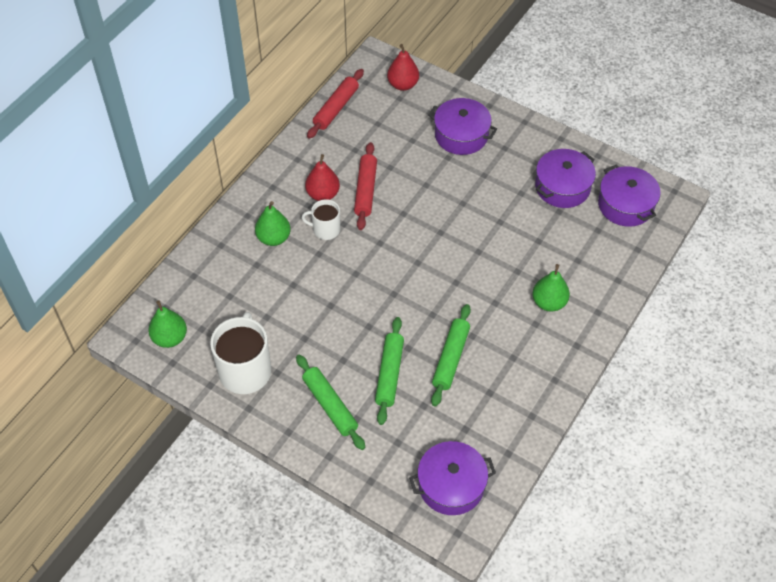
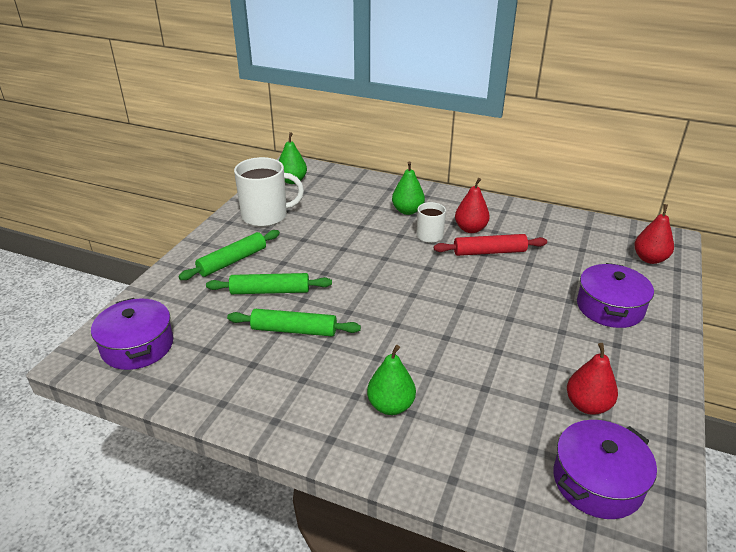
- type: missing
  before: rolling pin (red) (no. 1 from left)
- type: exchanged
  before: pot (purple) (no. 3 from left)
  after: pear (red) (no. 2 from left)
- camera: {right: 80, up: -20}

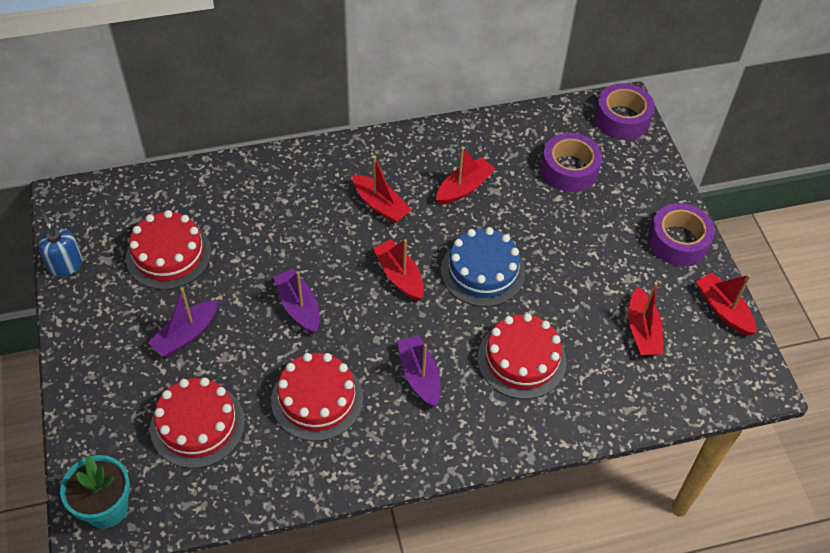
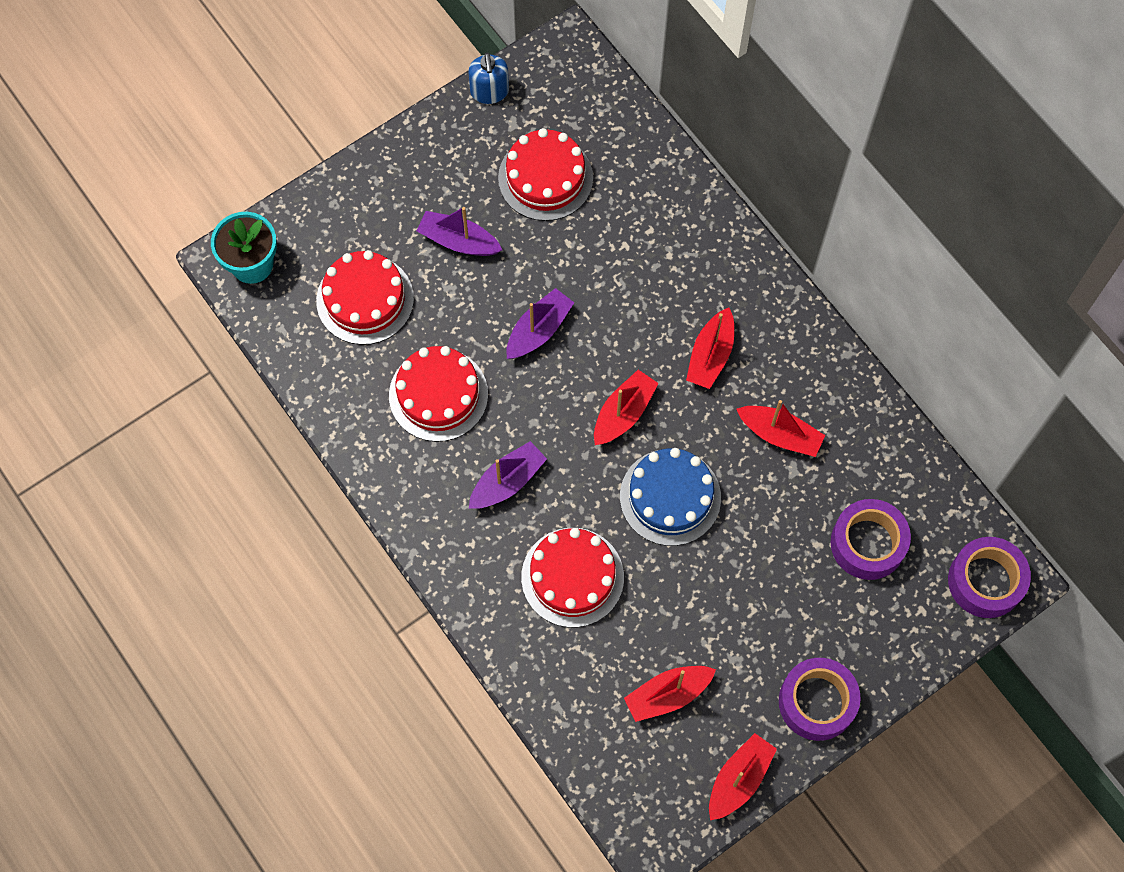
- type: spun
  before: soap dispenser (blue)
  turn: 135
- camera: {right: 70, up: 15}

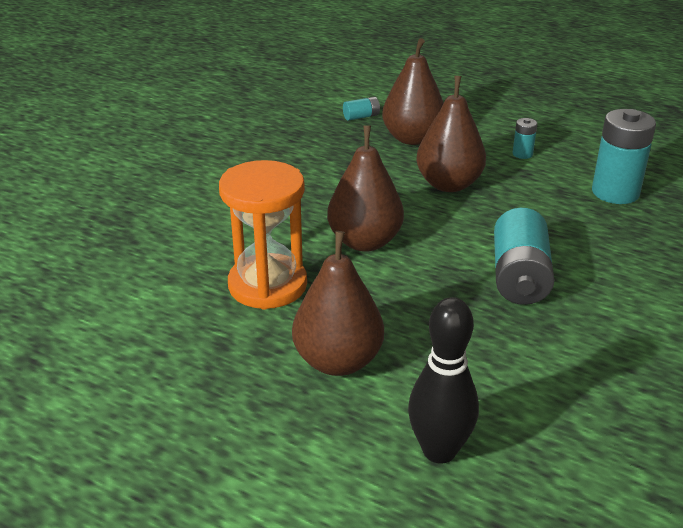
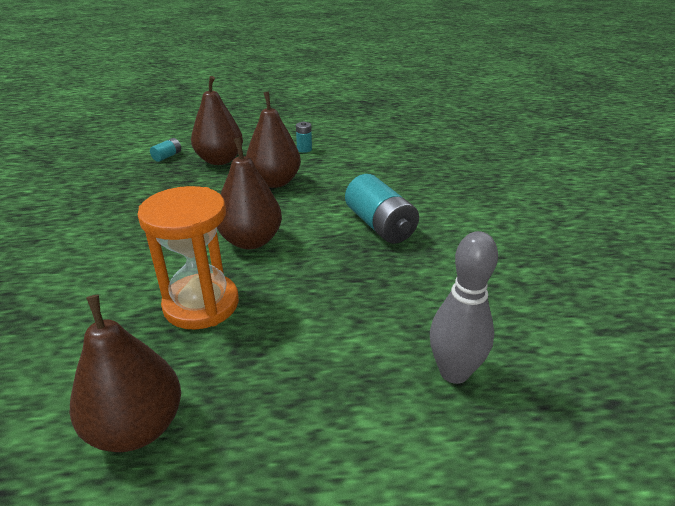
- type: missing
  before: battery (turquoise) (no. 4 from left)
- type: relocated
  before: pear (brown) (no. 1 from left)
- type: colour
  before: bowling pin (black)
  after: bowling pin (grey)
- camera: {right: -35, up: 0}

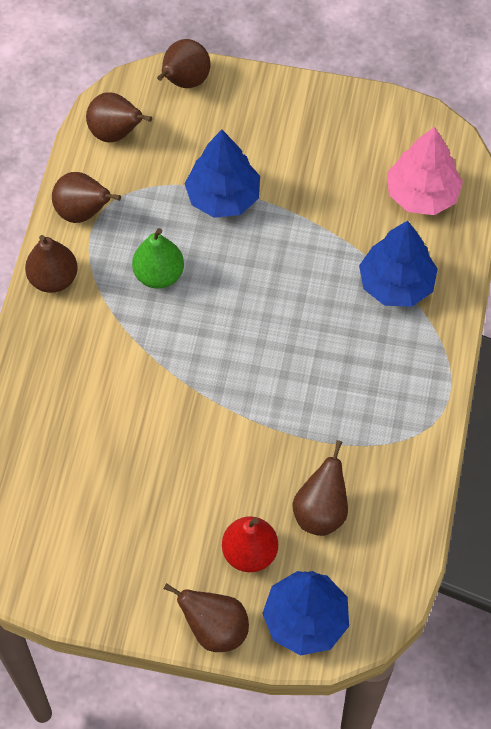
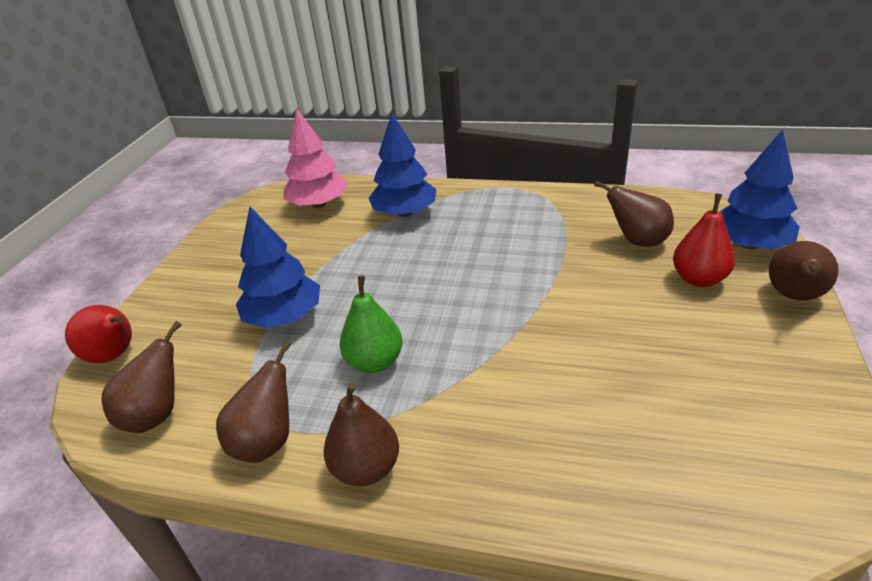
- type: colour
  before: pear (brown) (no. 4 from left)
  after: pear (red) (no. 1 from left)
- camera: {right: -85, up: -25}

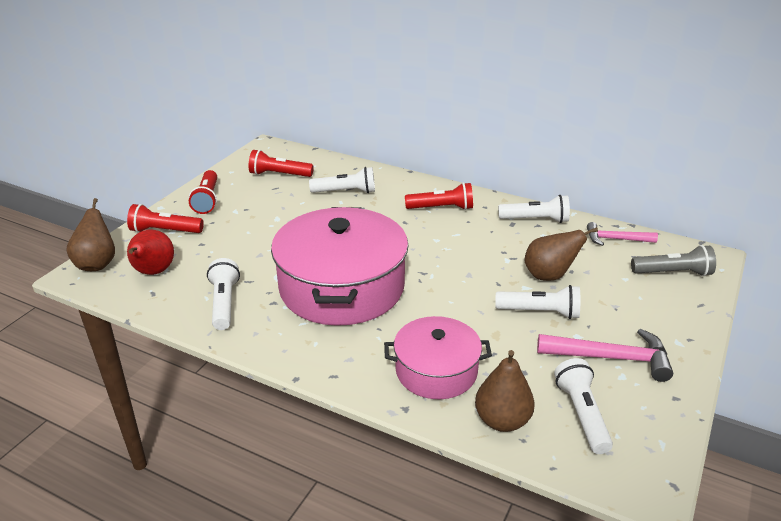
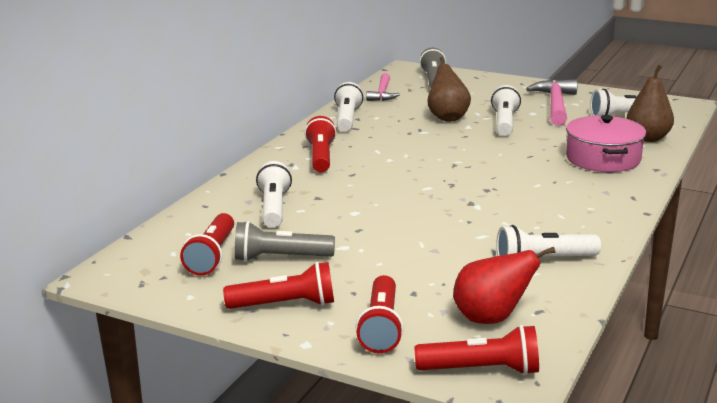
- type: exchanged
  before: pear (brown) (no. 1 from left)
  after: flashlight (red) (no. 5 from left)
- type: missing
  before: pot (pink) (no. 1 from left)
- type: appeared
  after: flashlight (grey) (no. 1 from left)
- camera: {right: -90, up: -10}

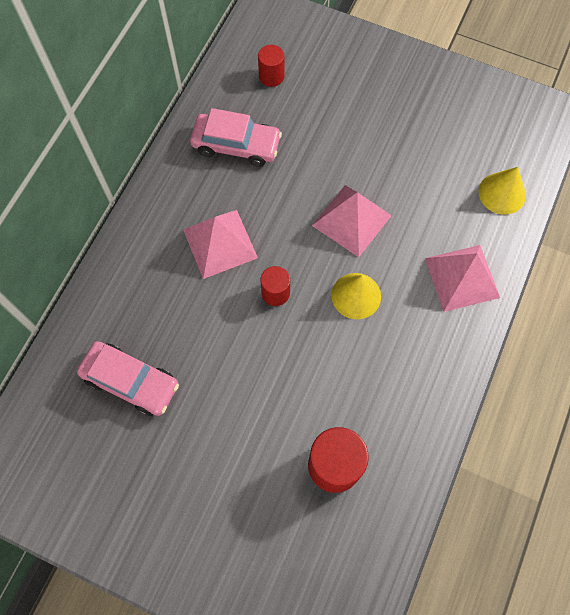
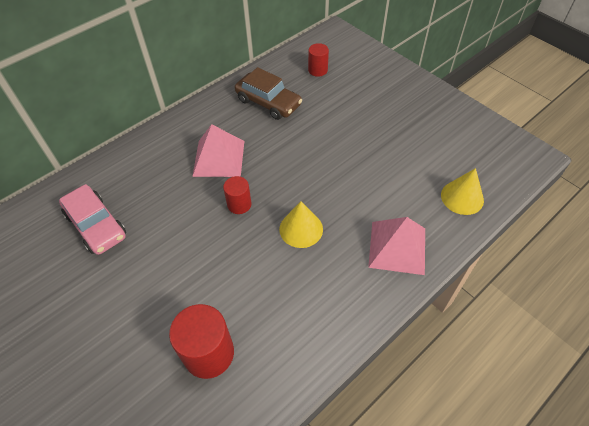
- type: colour
  before: car (pink) (no. 2 from left)
  after: car (brown)
- type: missing
  before: pyramid (pink) (no. 2 from left)
- camera: {right: 25, up: -15}

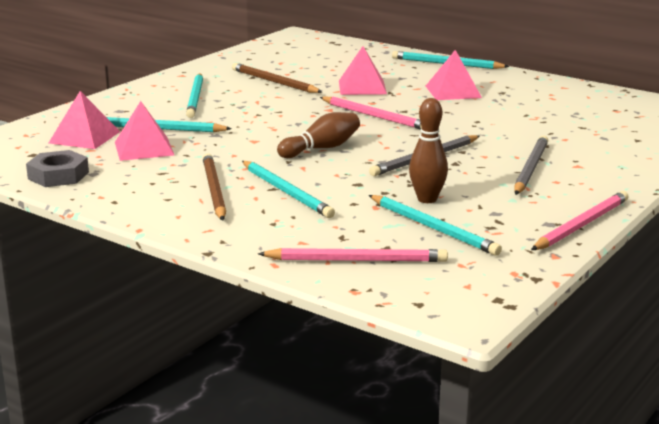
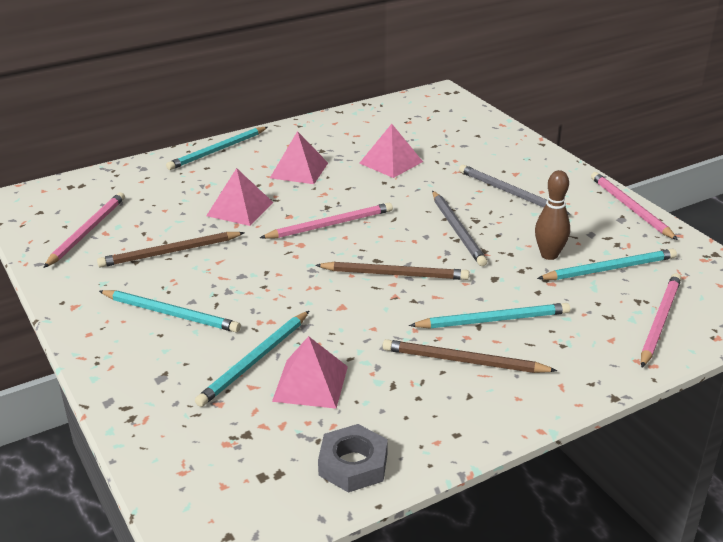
- type: relocated
  before: pyramid (pink) (no. 1 from left in the first image)
  after: pyramid (pink) (no. 4 from left)
- type: exchanged
  before: bowling pin (brown) (no. 1 from left)
  after: pencil (brown) (no. 2 from left)
- type: appeared
  after: pencil (pink) (no. 1 from left)
- camera: {right: -65, up: 10}

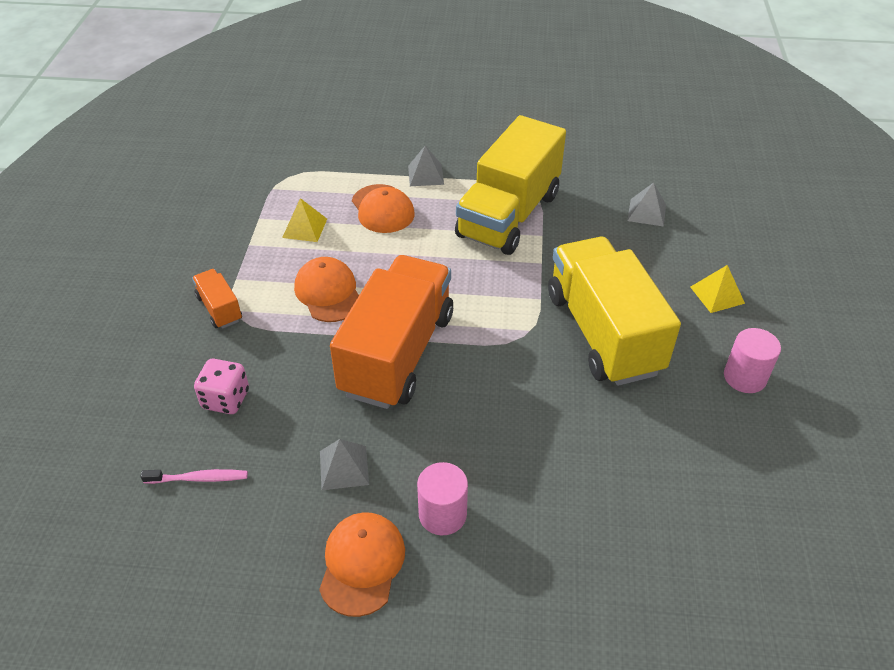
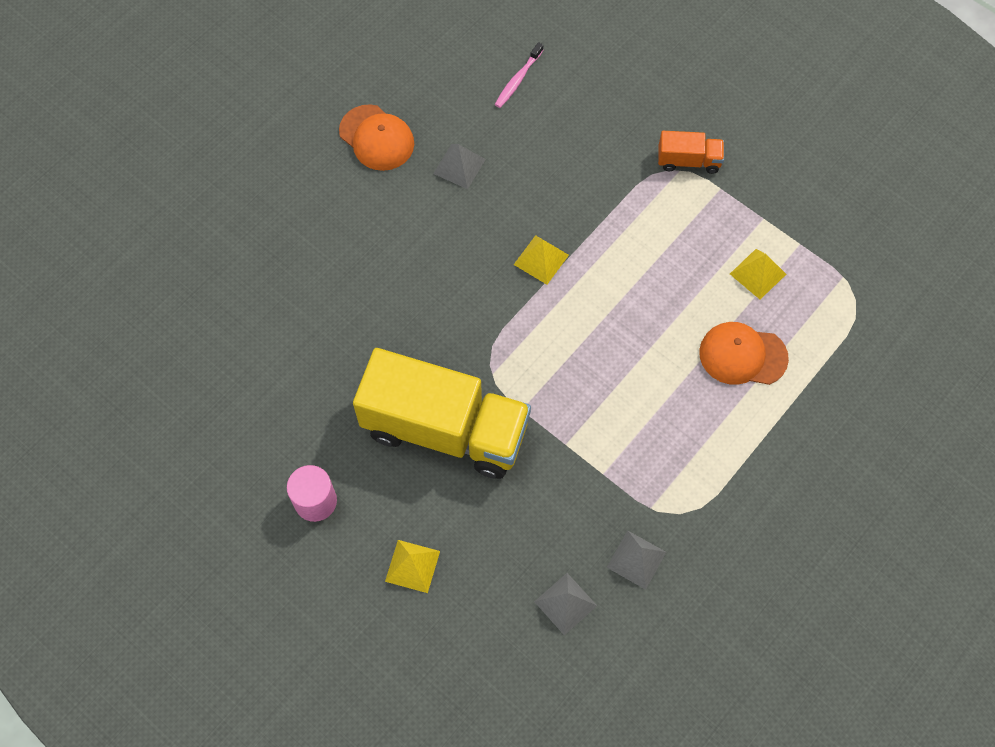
- type: missing
  before: truck (yellow) (no. 1 from left)
- type: relocated
  before: pyramid (grey) (no. 2 from left in the first image)
  after: pyramid (grey) (no. 3 from left)
- type: exchanged
  before: truck (orange) (no. 2 from left)
  after: pyramid (yellow) (no. 2 from left)
- type: missing
  before: cap (orange) (no. 1 from left)
- type: missing
  before: dice (pink)
- type: missing
  before: cylinder (pink) (no. 1 from left)
- camera: {right: 125, up: 20}

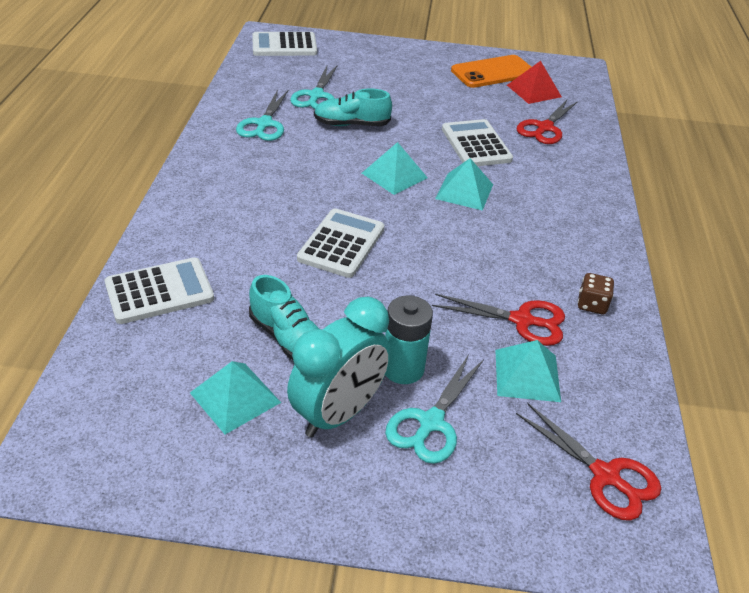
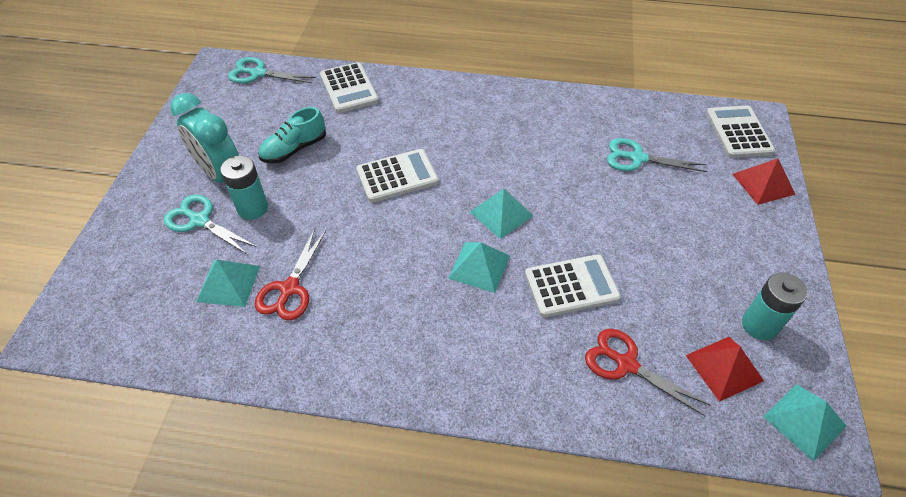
- type: exchanged
  before: phone (orange)
  after: battery (turquoise) (no. 2 from left)
- type: missing
  before: shoe (turquoise) (no. 2 from left)
- type: relocated
  before: scissors (turquoise) (no. 1 from left in the first image)
  after: scissors (turquoise) (no. 2 from left)
- type: spun
  before: calculator (white) (no. 3 from left in the first image)
  turn: -45
- type: missing
  before: dice (brown)
- type: relocated
  before: pyramid (turquoise) (no. 1 from left in the first image)
  after: pyramid (turquoise) (no. 4 from left)
- type: missing
  before: scissors (red) (no. 3 from left)
- type: appeared
  after: pyramid (red) (no. 2 from left)
- camera: {right: 95, up: 10}

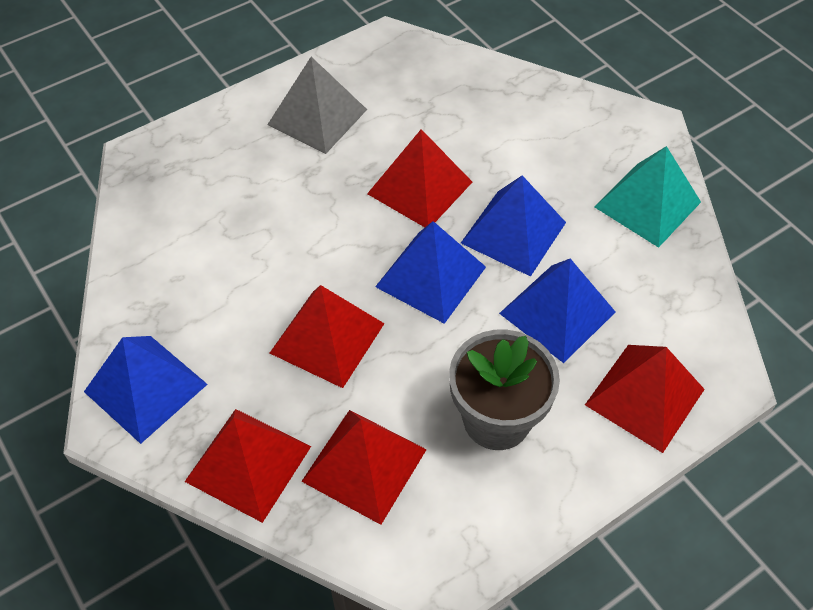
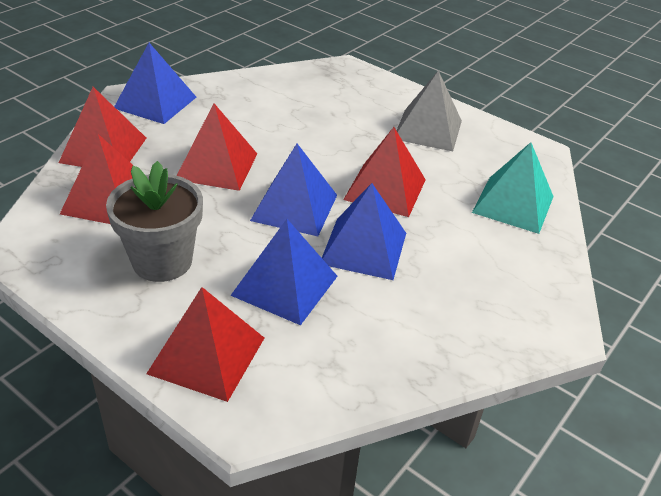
- type: relocated
  before: pyramid (turquoise)
- camera: {right: 70, up: -15}

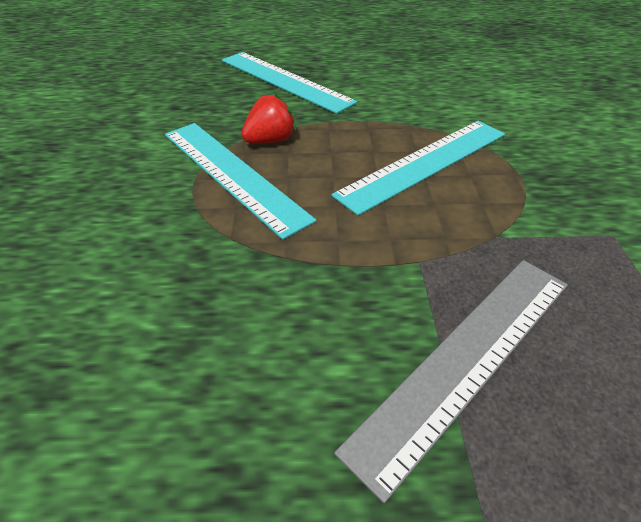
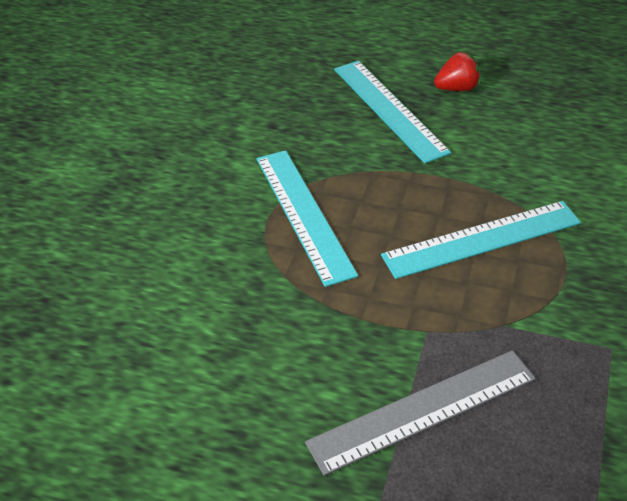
- type: relocated
  before: strawberry (red)
- camera: {right: 20, up: 0}

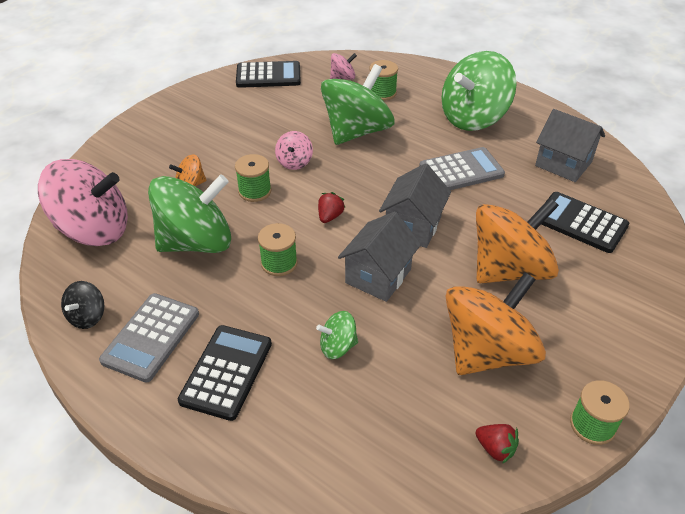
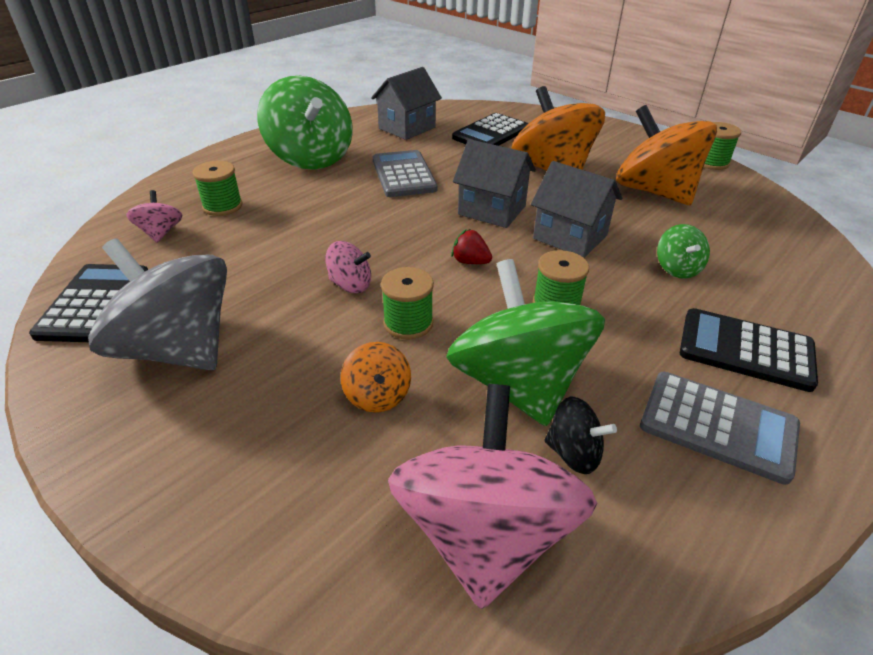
- type: missing
  before: spinning top (green) (no. 3 from left)
- type: relocated
  before: spinning top (black)
- type: missing
  before: strawberry (red) (no. 2 from left)
- type: appeared
  after: spinning top (grey)
- camera: {right: -85, up: -5}

